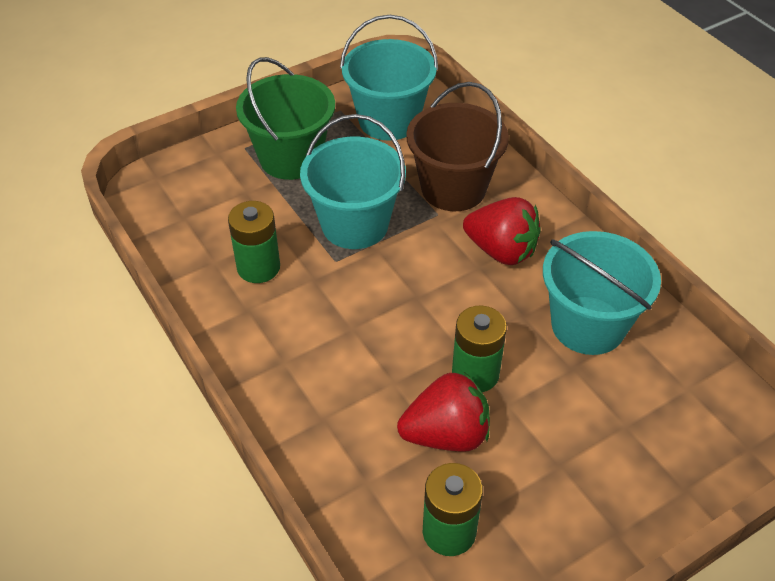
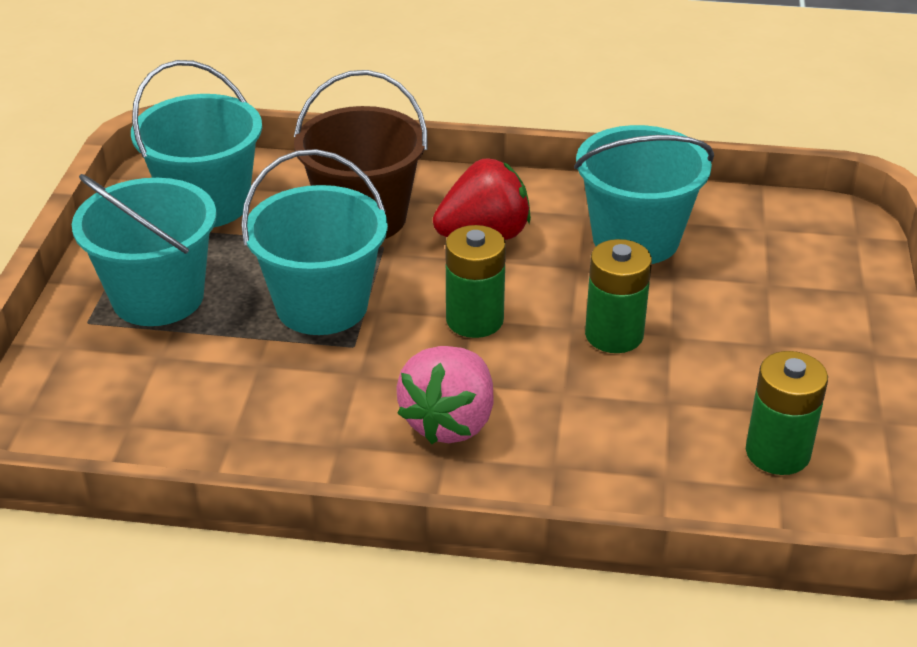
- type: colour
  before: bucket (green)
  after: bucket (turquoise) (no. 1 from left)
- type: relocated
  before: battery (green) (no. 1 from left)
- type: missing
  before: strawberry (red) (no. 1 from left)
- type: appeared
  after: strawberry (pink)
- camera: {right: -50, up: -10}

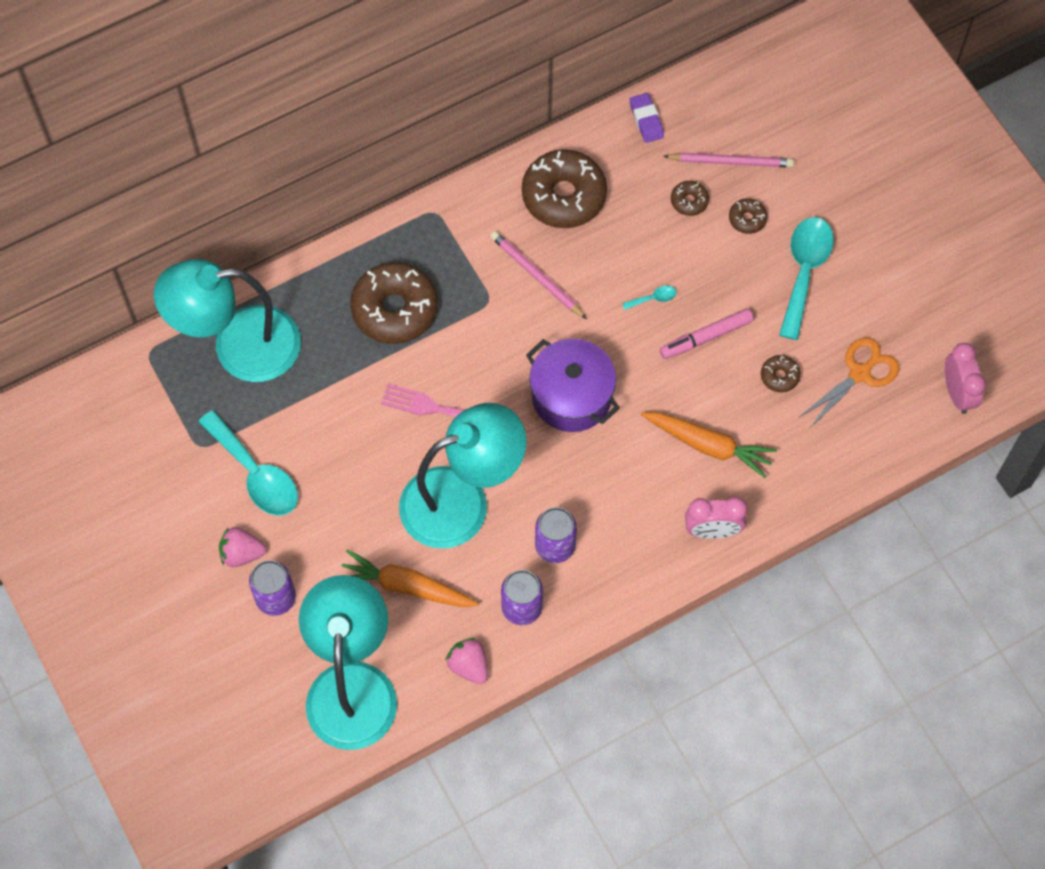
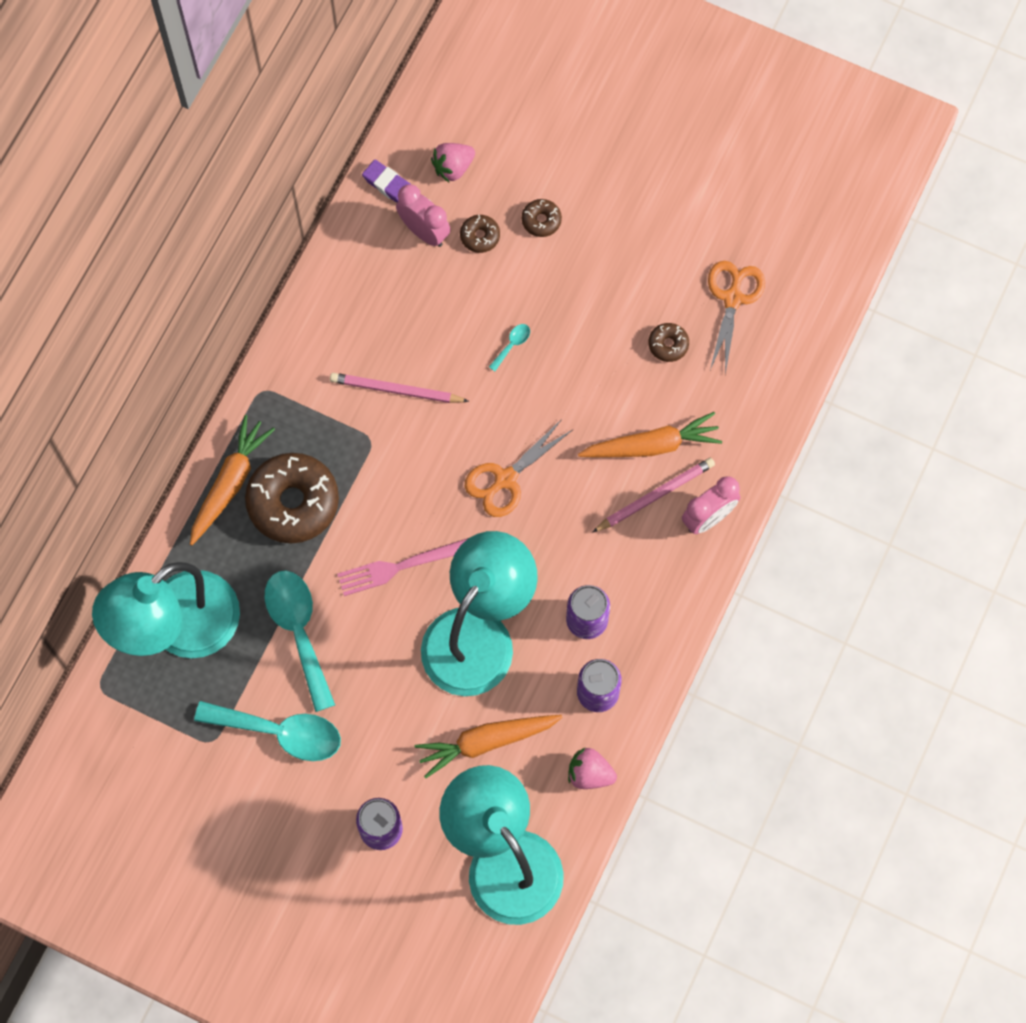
- type: missing
  before: donut (brown) (no. 2 from left)
- type: relocated
  before: pencil (pink) (no. 2 from left)
- type: relocated
  before: spoon (turquoise) (no. 3 from left in the first image)
  after: spoon (turquoise) (no. 2 from left)
- type: missing
  before: marker (pink)
- type: exchanged
  before: pot (purple)
  after: scissors (orange) (no. 1 from left)
- type: relocated
  before: clock (pink) (no. 2 from left in the first image)
  after: clock (pink) (no. 1 from left)
- type: relocated
  before: strawberry (pink) (no. 1 from left)
- type: appeared
  after: carrot (orange) (no. 1 from left)
- camera: {right: -35, up: 5}

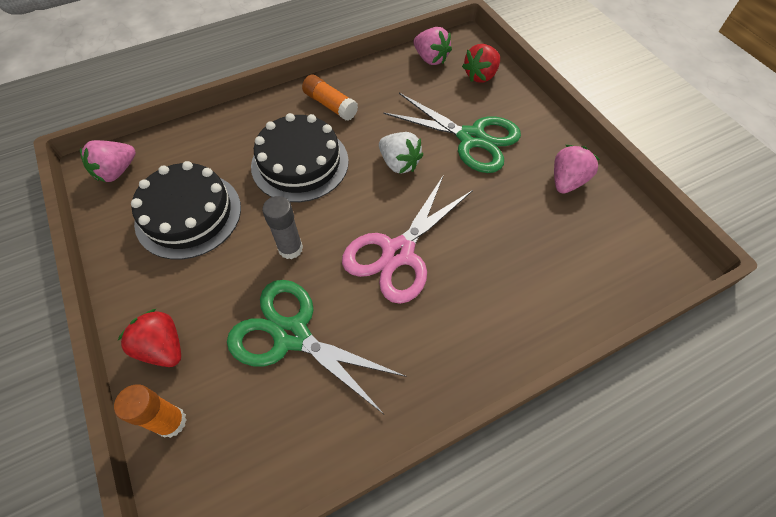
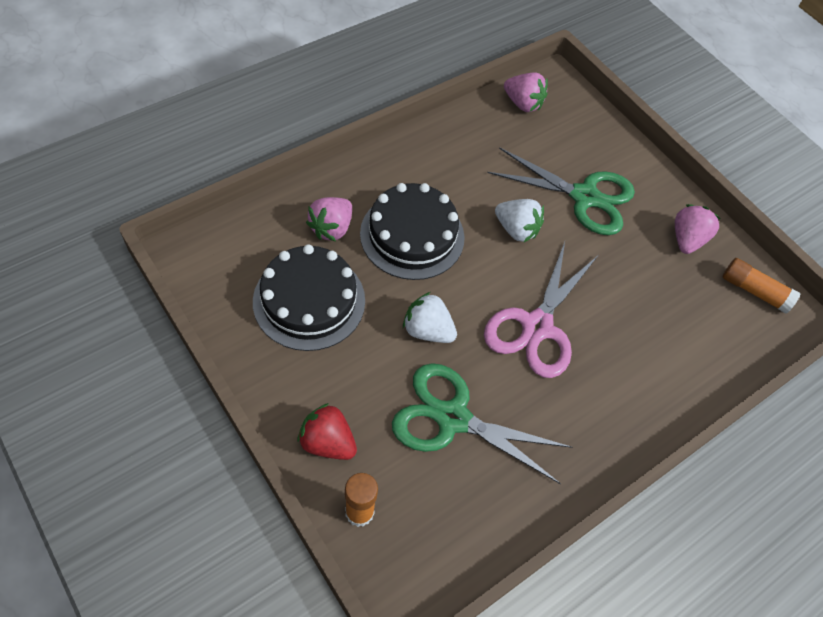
- type: missing
  before: strawberry (red) (no. 2 from left)
- type: relocated
  before: glue stick (orange) (no. 2 from left)
- type: relocated
  before: strawberry (pink) (no. 1 from left)
- type: exchanged
  before: glue stick (grey)
  after: strawberry (white) (no. 1 from left)
- camera: {right: -15, up: 0}

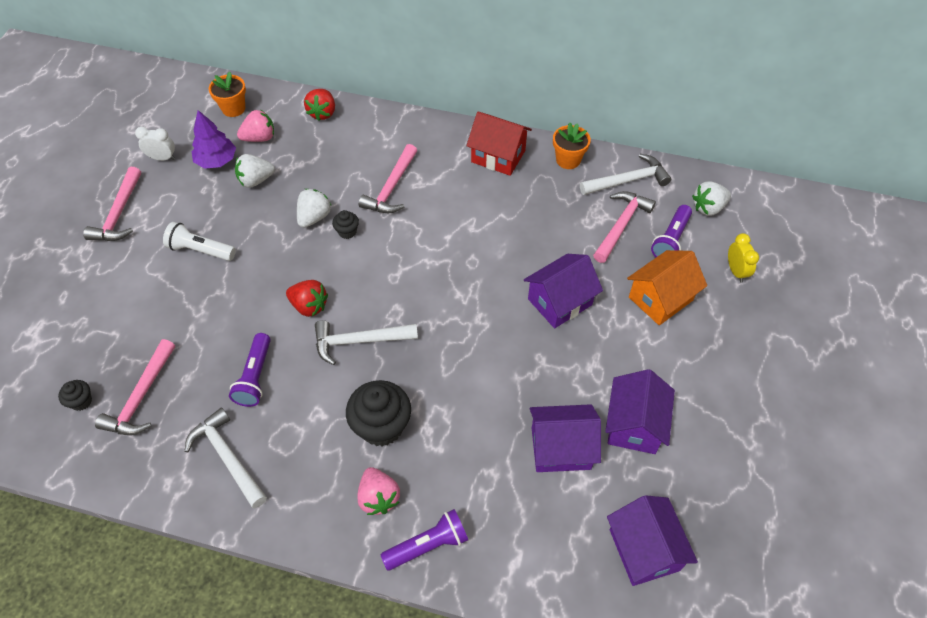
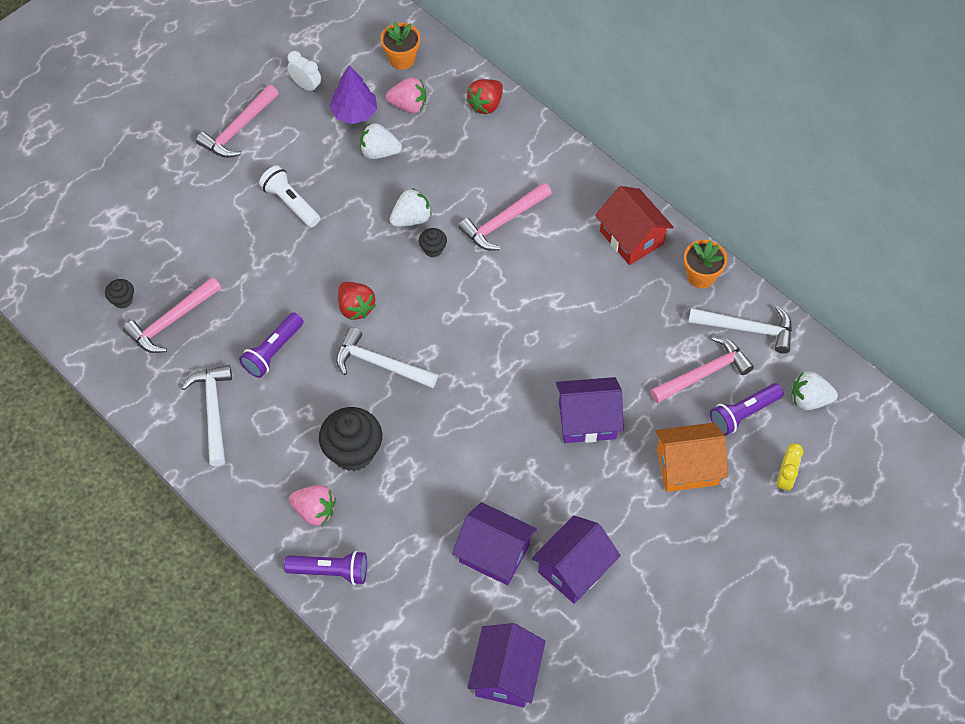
- type: spun
  before: strawberry (pink) (no. 2 from left in the first image)
  turn: -75
- camera: {right: 30, up: 5}

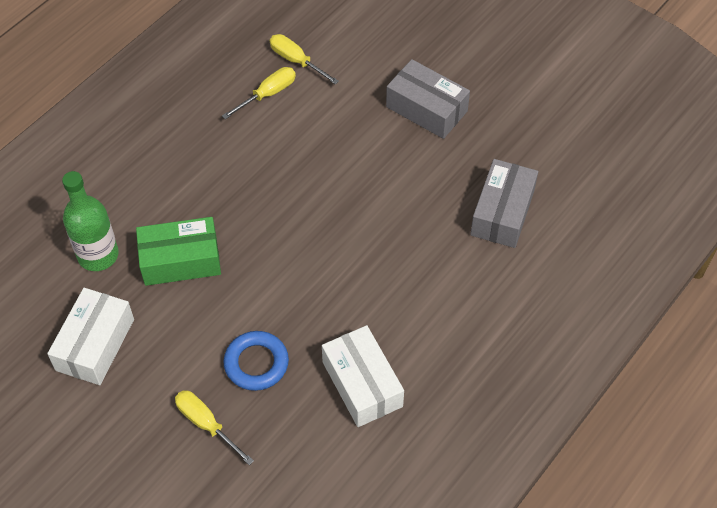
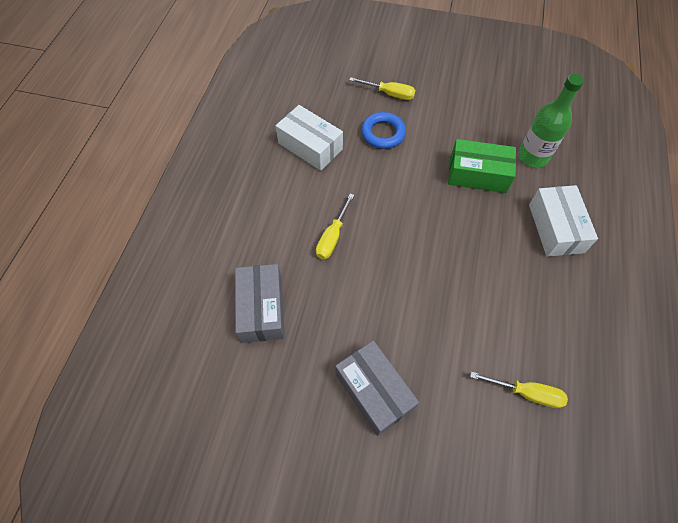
- type: spun
  before: box (grey) (no. 1 from left in the first image)
  turn: 45
- type: relocated
  before: screwdriver (yellow) (no. 2 from left in the first image)
  after: screwdriver (yellow) (no. 1 from left)
- type: spun
  before: box (green)
  turn: 45
- type: relocated
  before: box (white) (no. 1 from left in the first image)
  after: box (white) (no. 2 from left)
- camera: {right: 155, up: 5}

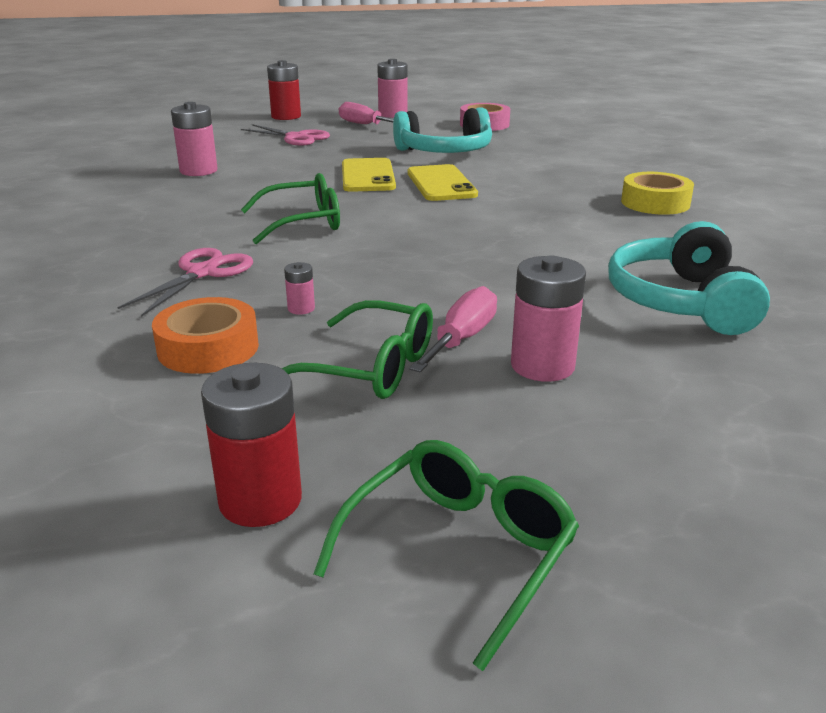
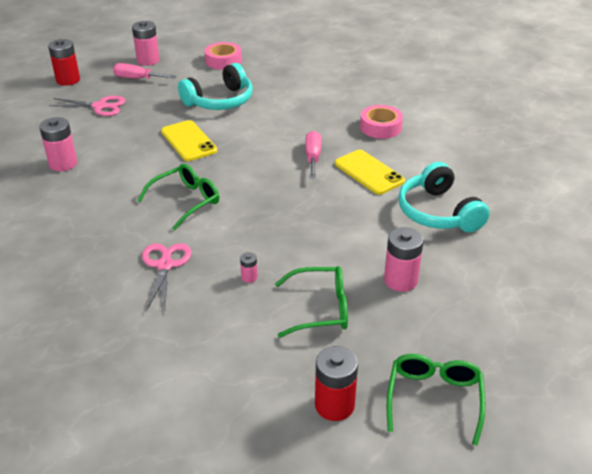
- type: relocated
  before: phone (yellow) (no. 2 from left)
- type: colour
  before: tape (yellow)
  after: tape (pink) (no. 2 from left)
- type: relocated
  before: screwdriver (pink) (no. 2 from left)
- type: missing
  before: tape (orange)
- camera: {right: -25, up: 10}

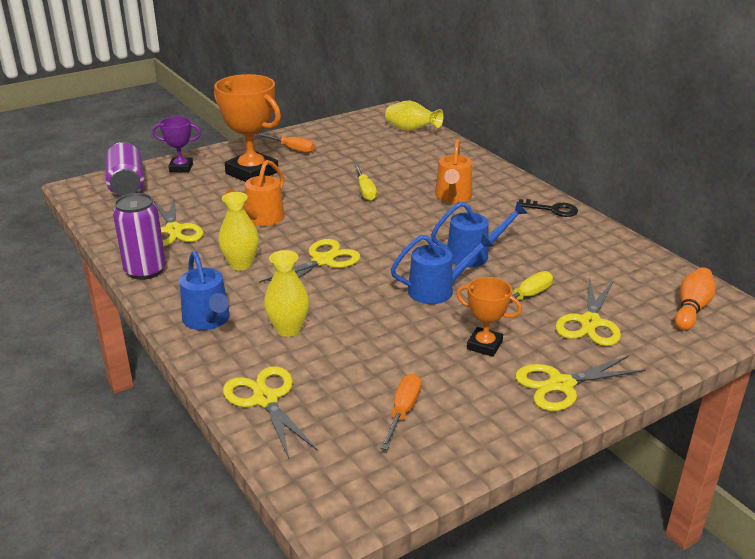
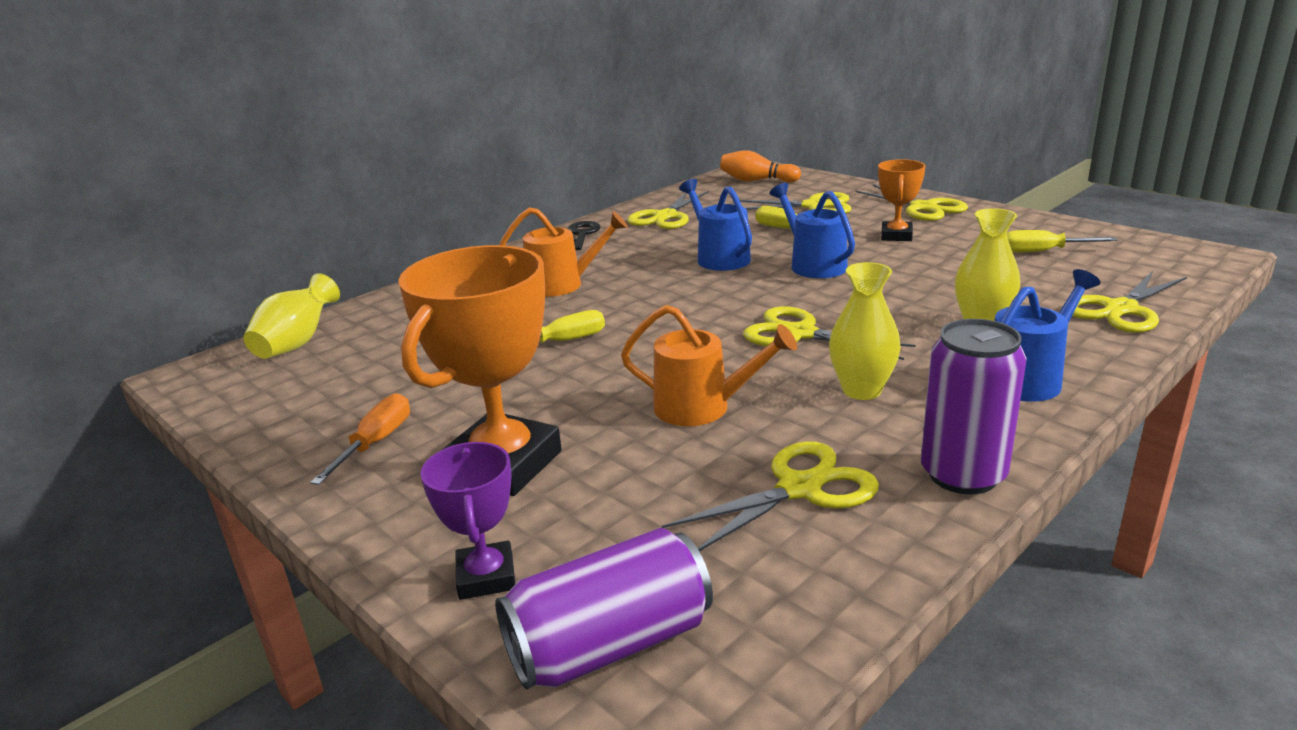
- type: colour
  before: screwdriver (orange) (no. 2 from left)
  after: screwdriver (yellow) (no. 3 from left)
- type: appeared
  after: scissors (yellow) (no. 1 from left)
- camera: {right: -100, up: -5}

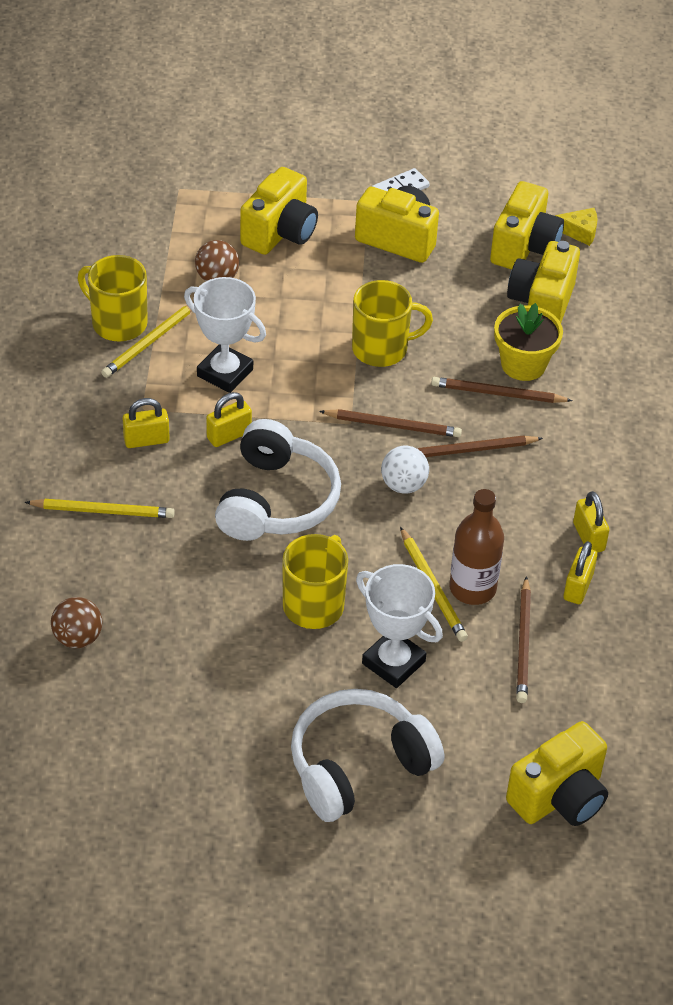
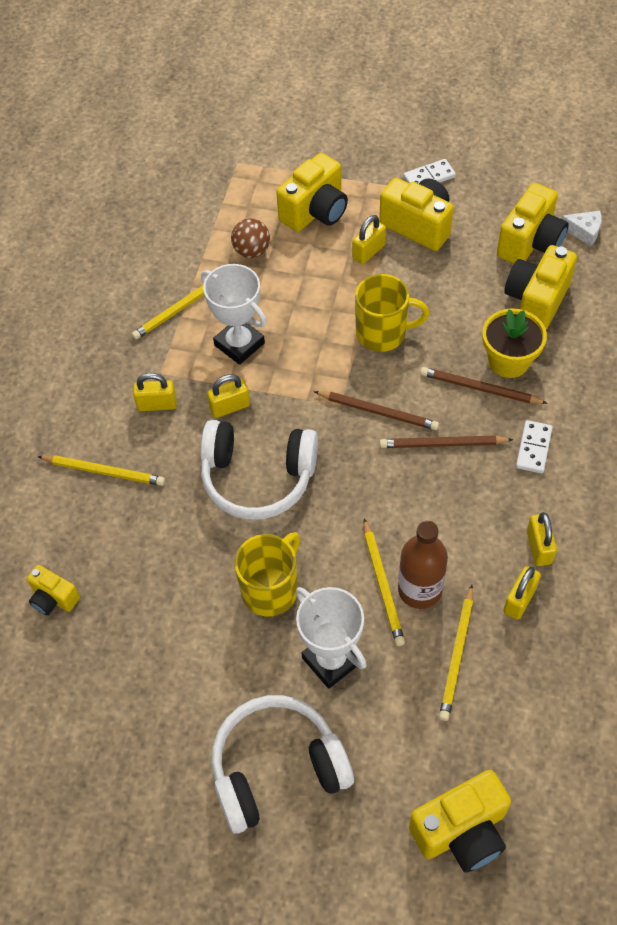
- type: colour
  before: cheese (yellow)
  after: cheese (white)
- type: missing
  before: mug (yellow) (no. 1 from left)
- type: spun
  before: headphones (white) (no. 1 from left)
  turn: 75
- type: missing
  before: ball (white)
- type: colour
  before: pencil (brown) (no. 4 from left)
  after: pencil (yellow) (no. 4 from left)
- type: exchanged
  before: ball (brown) (no. 1 from left)
  after: camera (yellow) (no. 1 from left)
- type: appeared
  after: padlock (yellow) (no. 3 from left)
- type: appeared
  after: domino (white) (no. 2 from left)
- camera: {right: 15, up: 10}

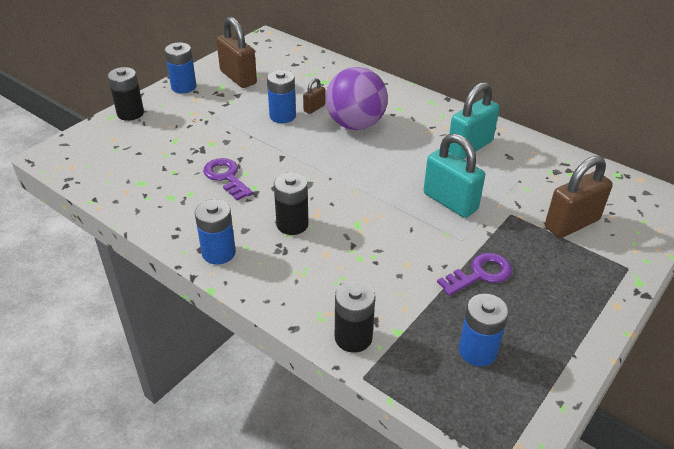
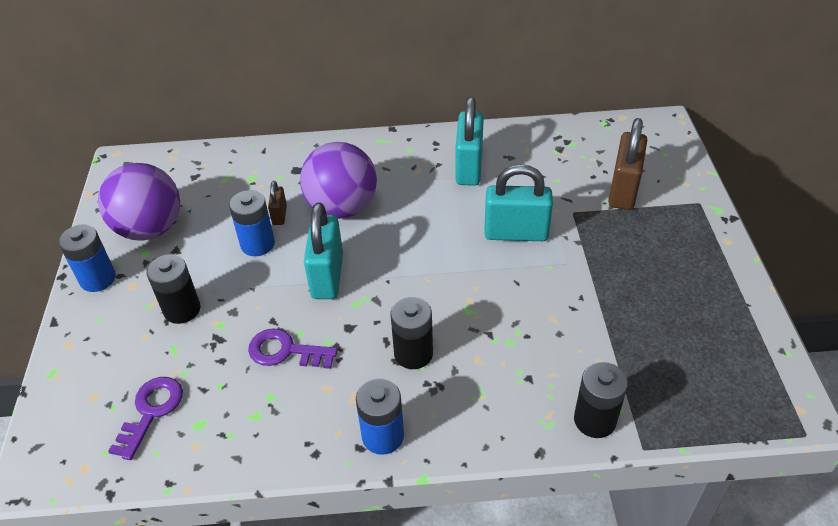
- type: exchanged
  before: padlock (brown) (no. 1 from left)
  after: ball (purple) (no. 1 from left)
- type: relocated
  before: battery (black) (no. 1 from left)
- type: relocated
  before: key (purple) (no. 2 from left in the first image)
  after: key (purple) (no. 1 from left)
- type: missing
  before: battery (blue) (no. 4 from left)
- type: appeared
  after: padlock (turquoise) (no. 1 from left)
- camera: {right: -40, up: 5}

